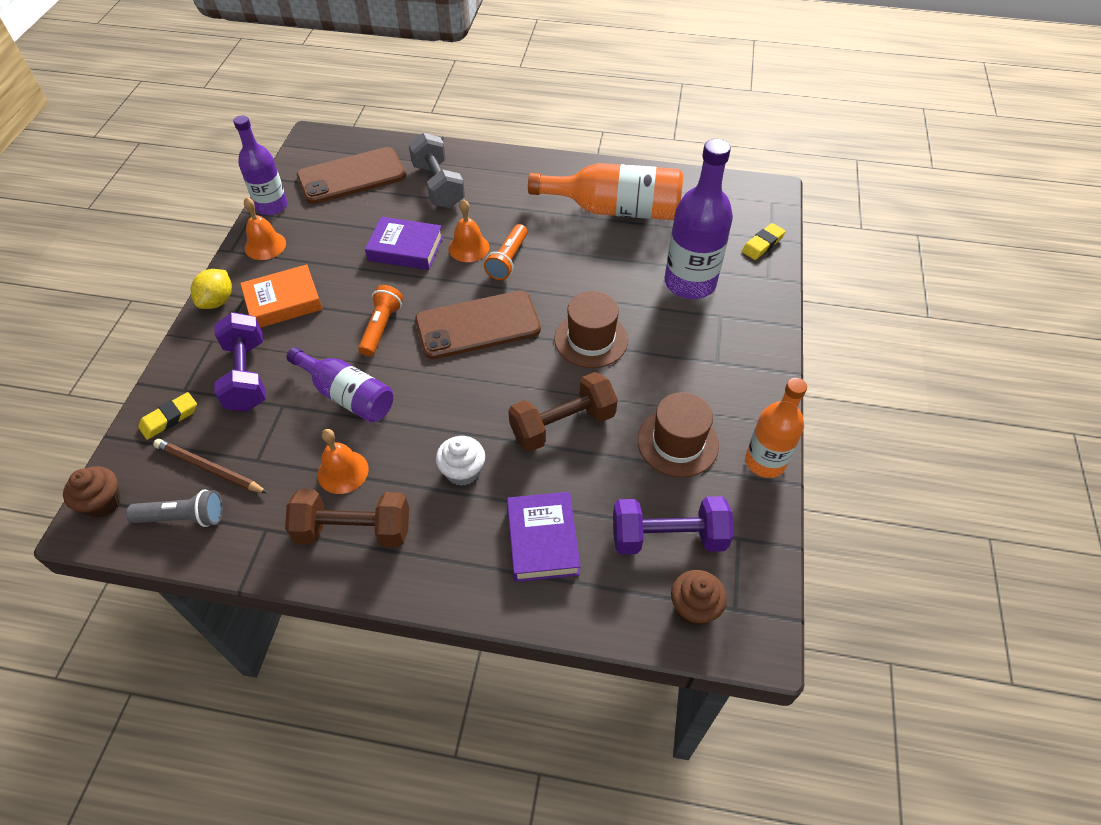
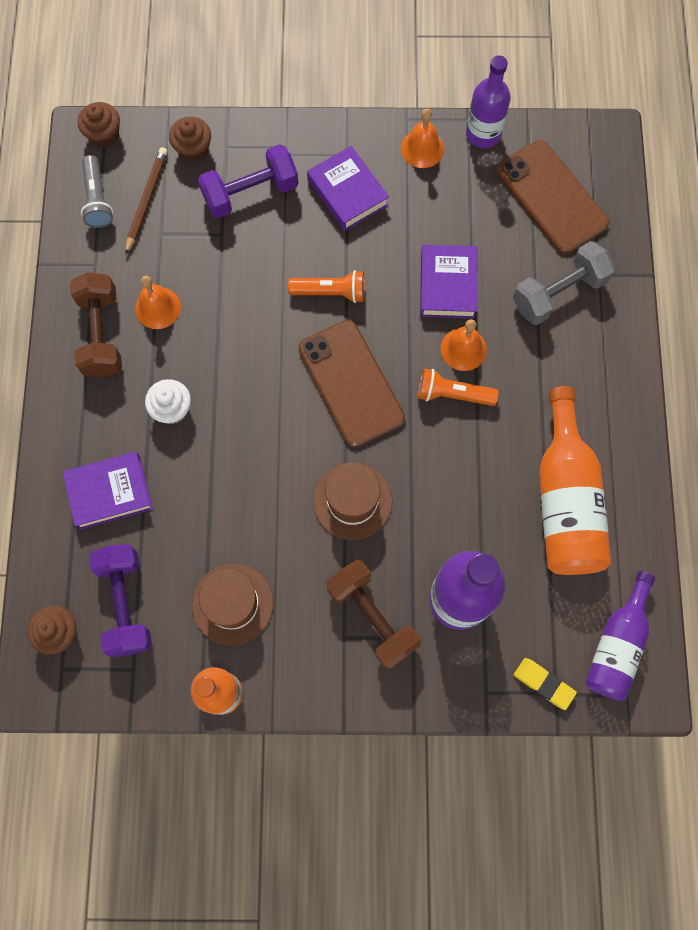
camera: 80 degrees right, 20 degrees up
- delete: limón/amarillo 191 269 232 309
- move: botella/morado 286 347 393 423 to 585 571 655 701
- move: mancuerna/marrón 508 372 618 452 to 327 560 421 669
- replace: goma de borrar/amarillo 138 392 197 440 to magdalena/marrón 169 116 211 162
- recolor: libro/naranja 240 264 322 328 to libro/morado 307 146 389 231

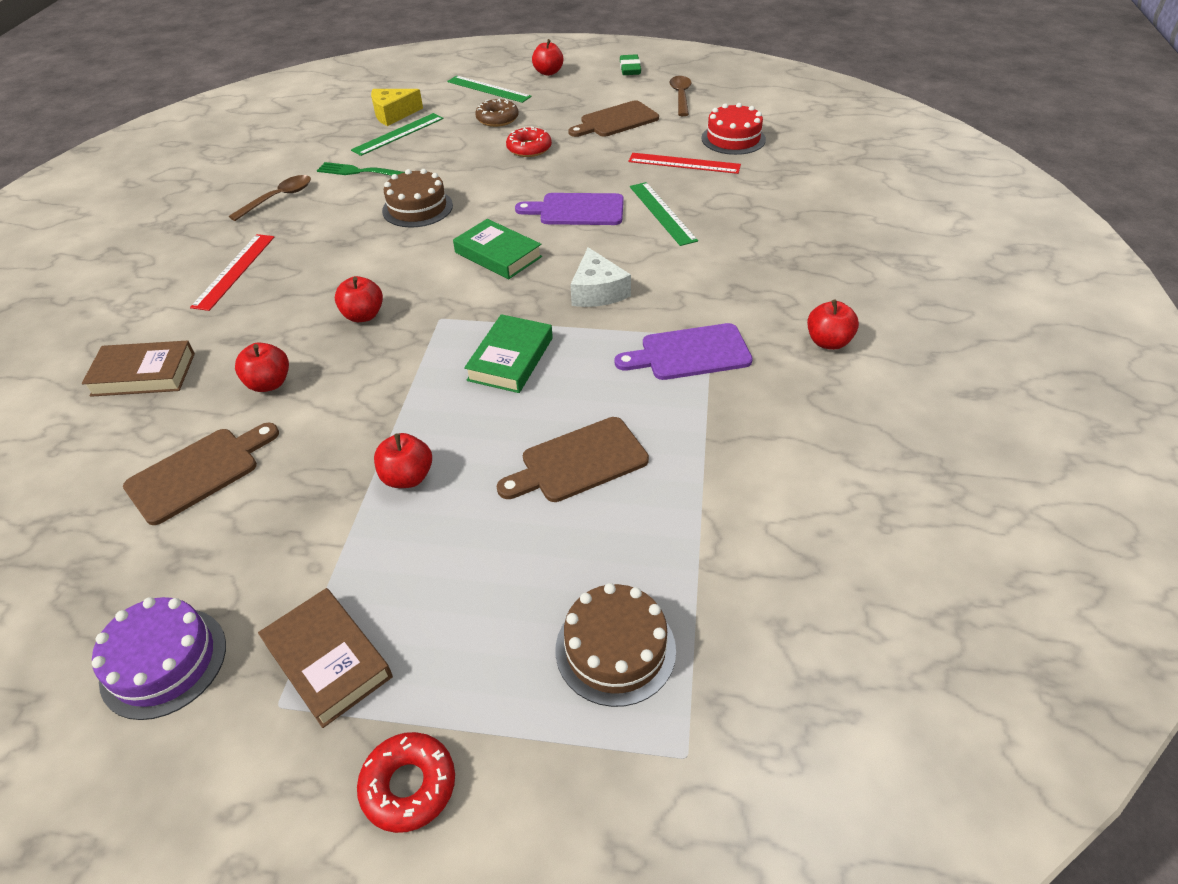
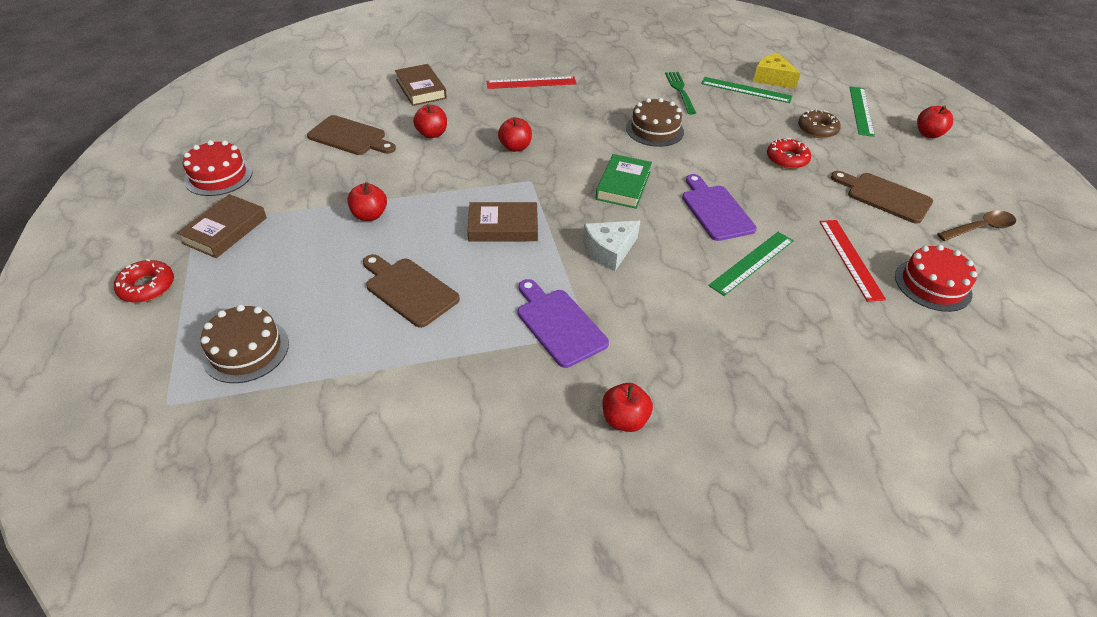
camera: 65 degrees right, 0 degrees up
- delete: cuchara/marrón 229 175 311 221
- delete: goma de borrar/verde 620 54 641 75
- recolor: tarta/morado 92 597 226 720 to tarta/rojo 183 140 253 196
- recolor: libro/verde 464 314 553 393 to libro/marrón 468 202 538 241

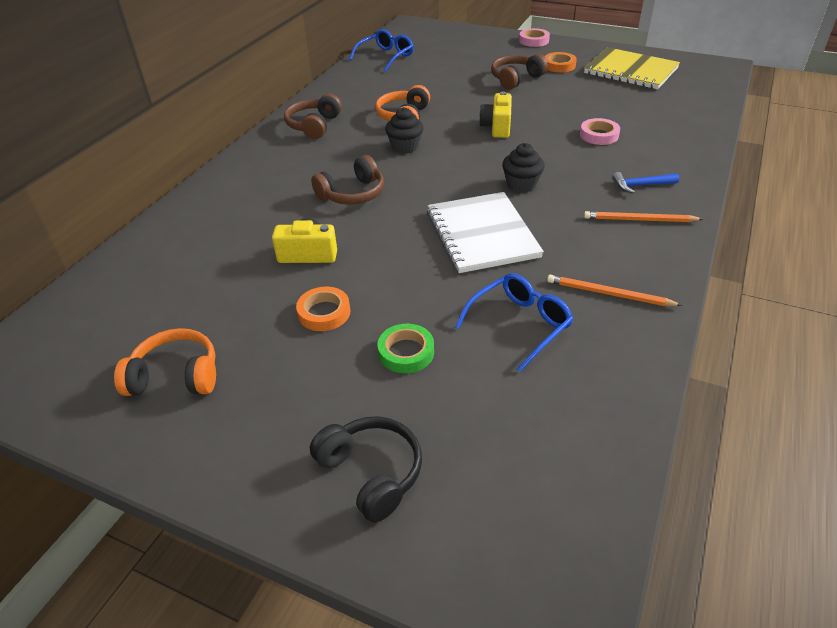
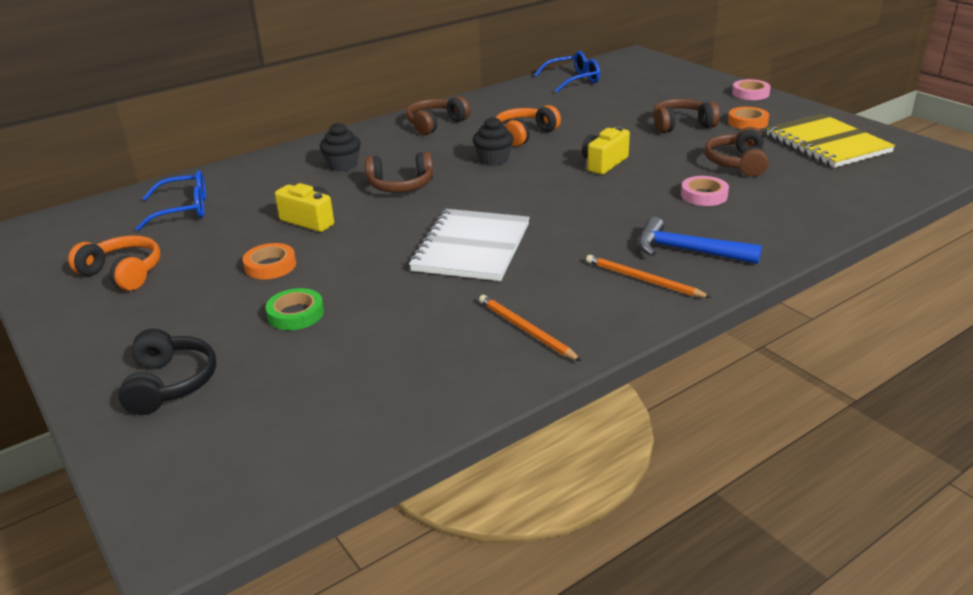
camera: 30 degrees right, 10 degrees down
- insert: auriculares/marrón 704 127 769 177
- move: gafas/azul 455 273 574 372 to 135 170 206 231
- move: magdalena/negro 502 143 545 193 to 320 123 361 172
- resize: martillo/azul 612 172 679 193 = 638 217 762 264 x1.59

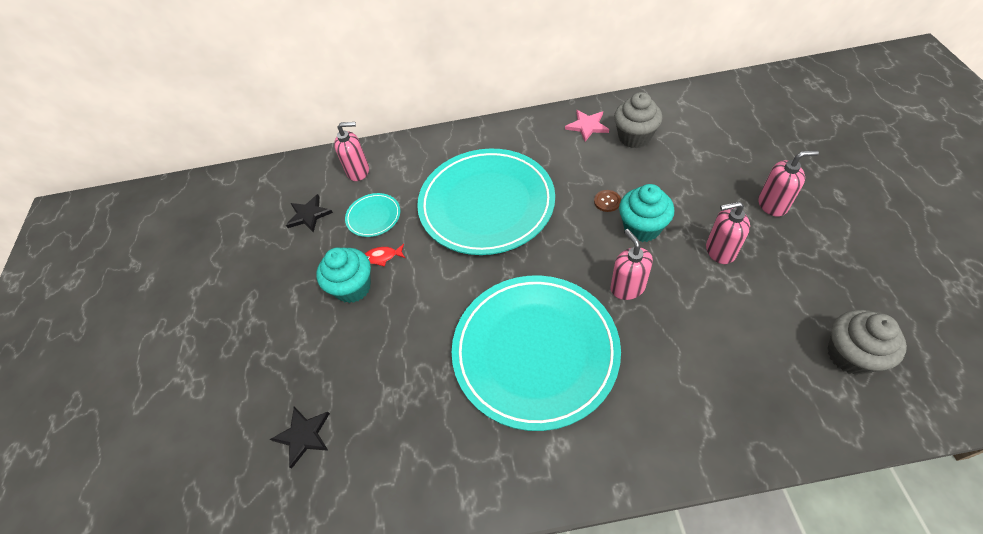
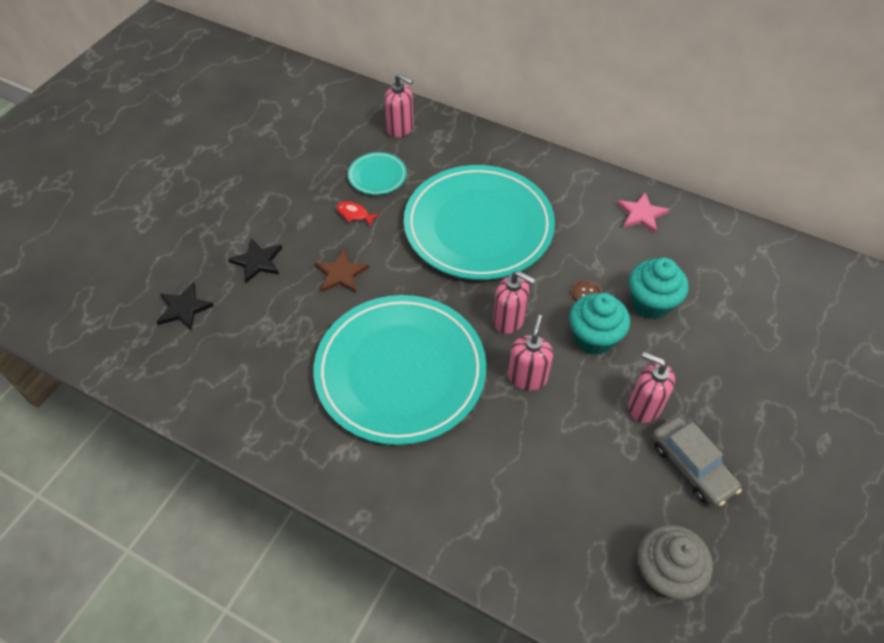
camera: 30 degrees right, 0 degrees up
- delete: magdalena/gris 614 92 662 148
- insert: estrella/marrón 315 249 369 293
- insert: coche/gris 652 416 742 507
- move: estrella/negro 286 194 333 232 to 228 238 282 283
- move: magdalena/turquesa 316 248 371 303 to 629 258 689 319
- move: dispensador de jabón/rosa 758 150 819 217 to 493 271 536 334

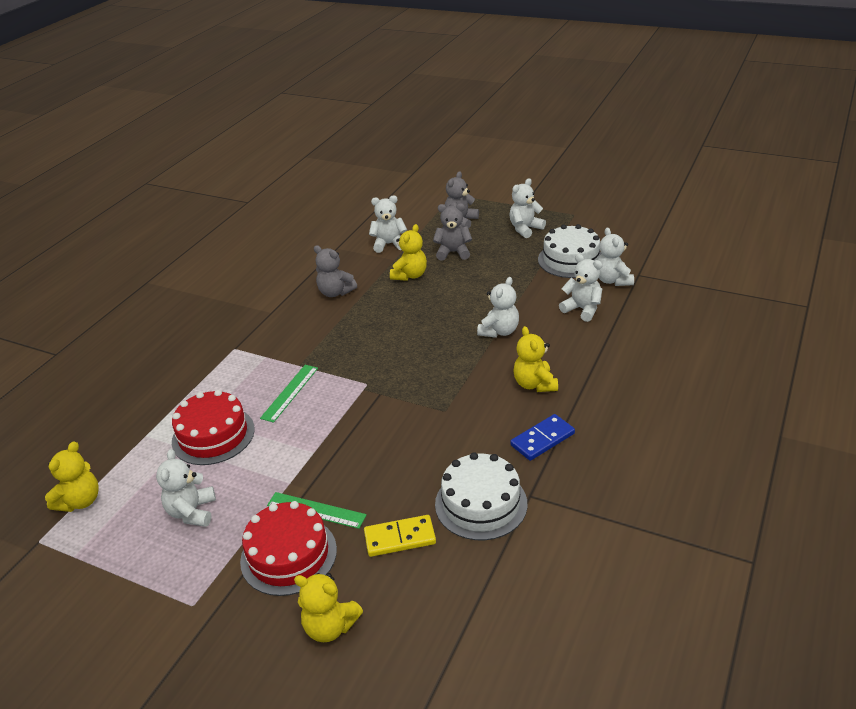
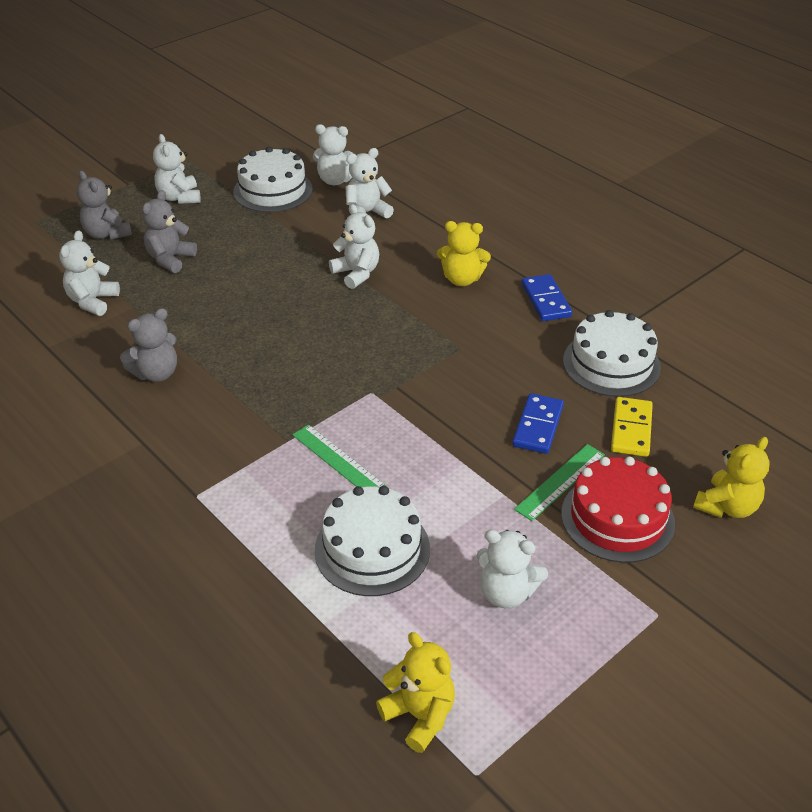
camera: 70 degrees left, 5 degrees up
- delete: osito/amarillo 390 224 427 281
- insert: ficha de dominó/azul 512 393 564 454
- recolor: tarta/rojo 172 390 255 465 to tarta/blanco 314 486 430 596

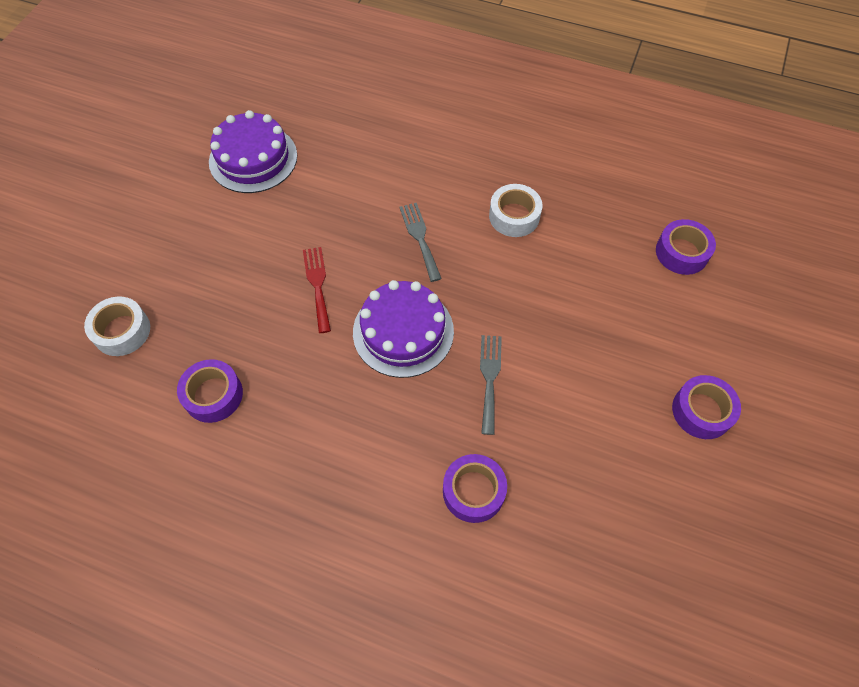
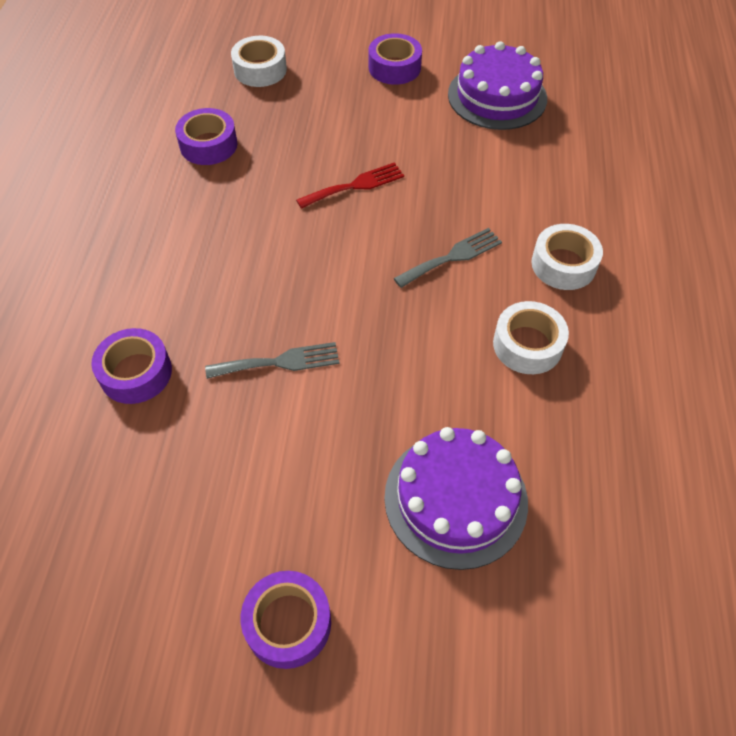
camera: 75 degrees right, 5 degrees down
- insert: cinta adhesiva/blanco 531 224 603 290
- move: tarta/morado 353 280 454 378 to 384 427 528 570
- move: cinta adhesiva/morado 656 219 716 275 to 369 33 422 85

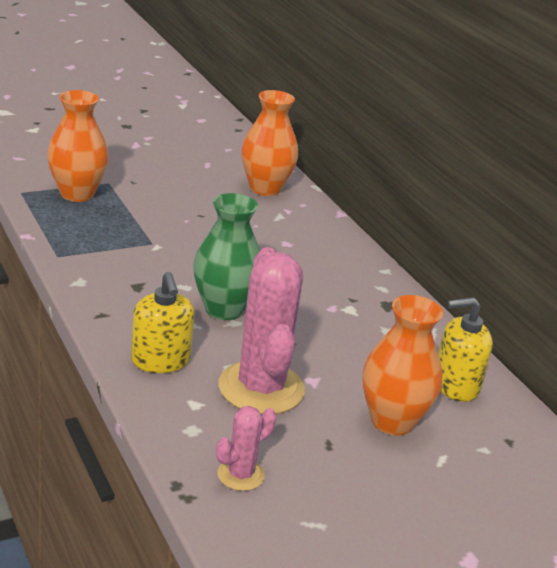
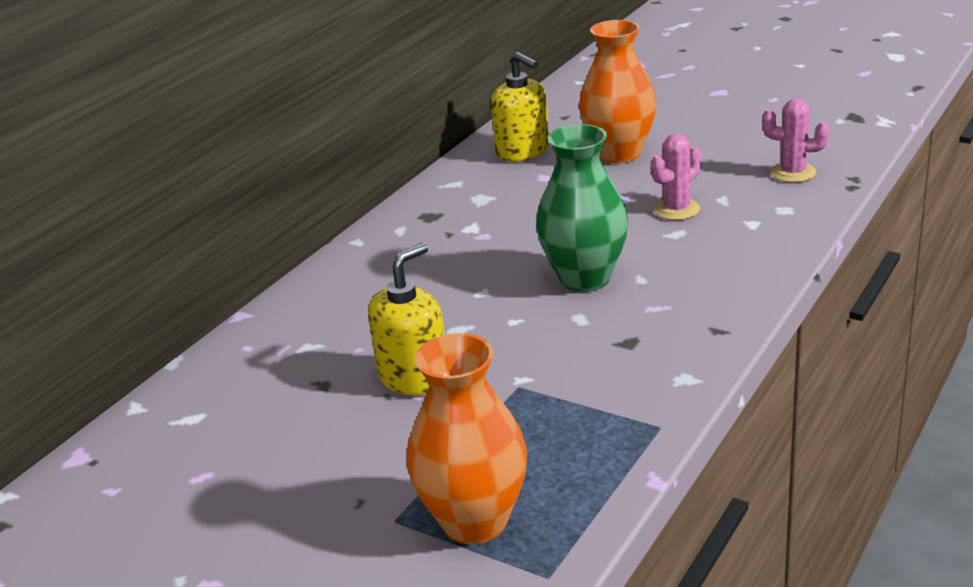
camera: 115 degrees left, 0 degrees up
- delete: florero/naranja 241 90 298 196
- move: dispensador de jabón/amarillo 131 272 195 373 to 368 243 445 395
- resize: cactus/rosa 219 247 305 414 = 651 134 701 220 x0.49

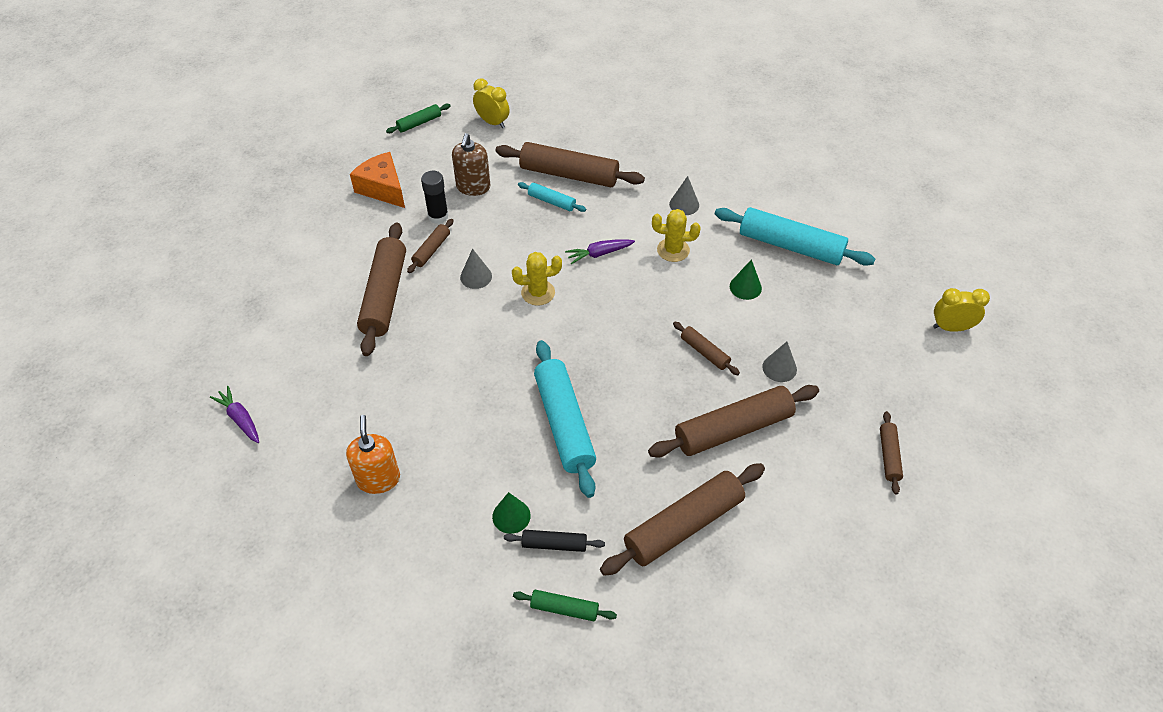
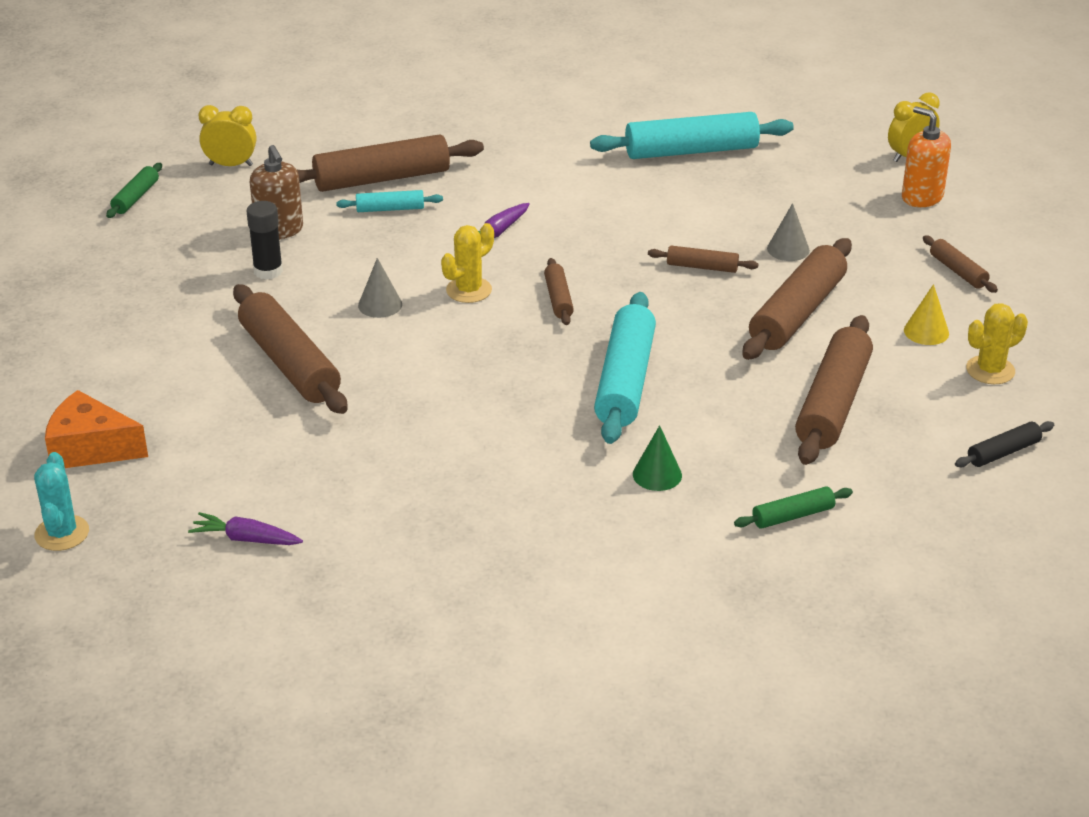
camera: 35 degrees left, 15 degrees down
- delete: cono/gris 669 176 699 215
- delete: cono/verde 730 259 762 300
- insert: cactus/turquesa 34 452 89 551
- insert: cono/amarillo 904 284 949 345
- move: dispensador de jabón/naranja 346 415 400 494 to 902 106 951 207
- move: queso/naranja 350 152 405 208 to 45 390 148 468
- move: rodillo/marrón 407 219 454 273 to 544 258 574 325
- move: rodillo/negro 504 530 605 552 to 955 421 1054 467
- move: cactus/amarillo 652 209 701 262 to 966 303 1028 384
- rotate: rodillo/turquesa 534 340 596 498 = 594 292 656 444 60 degrees clockwise

